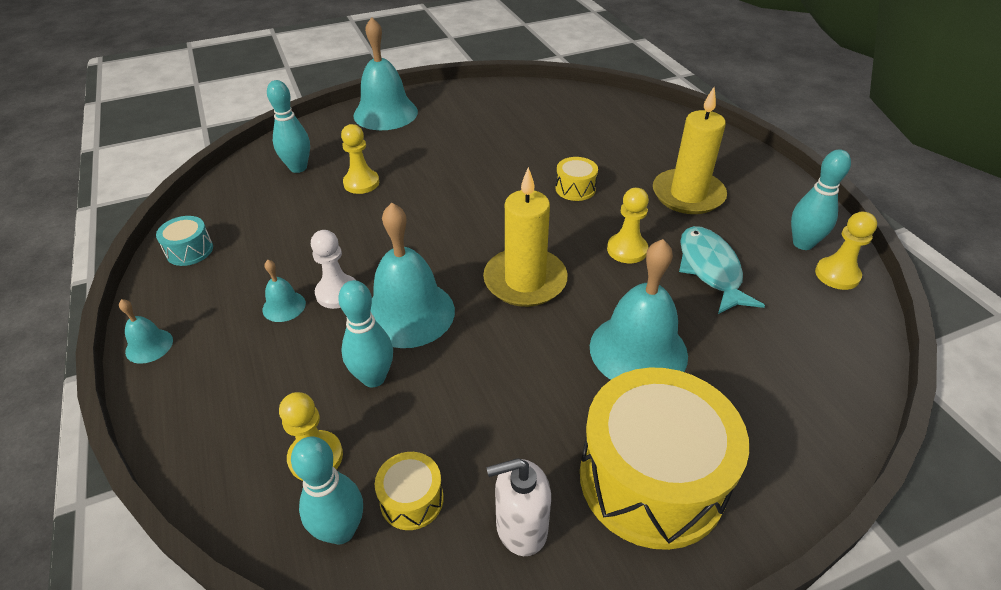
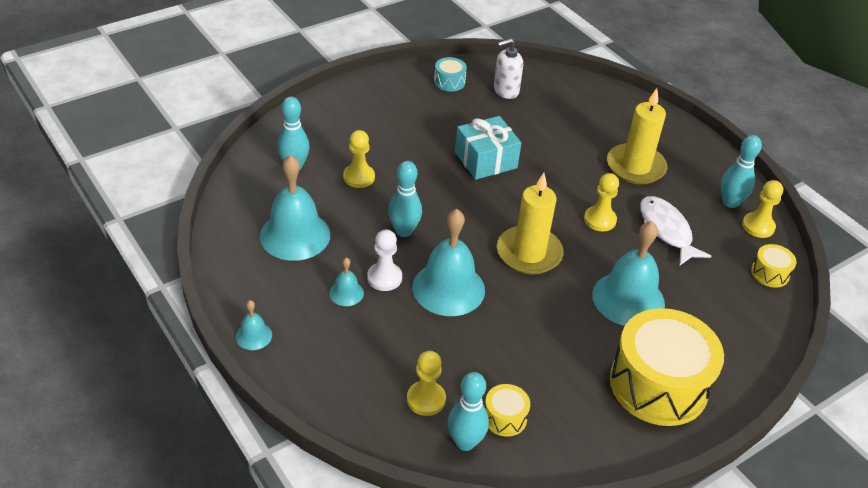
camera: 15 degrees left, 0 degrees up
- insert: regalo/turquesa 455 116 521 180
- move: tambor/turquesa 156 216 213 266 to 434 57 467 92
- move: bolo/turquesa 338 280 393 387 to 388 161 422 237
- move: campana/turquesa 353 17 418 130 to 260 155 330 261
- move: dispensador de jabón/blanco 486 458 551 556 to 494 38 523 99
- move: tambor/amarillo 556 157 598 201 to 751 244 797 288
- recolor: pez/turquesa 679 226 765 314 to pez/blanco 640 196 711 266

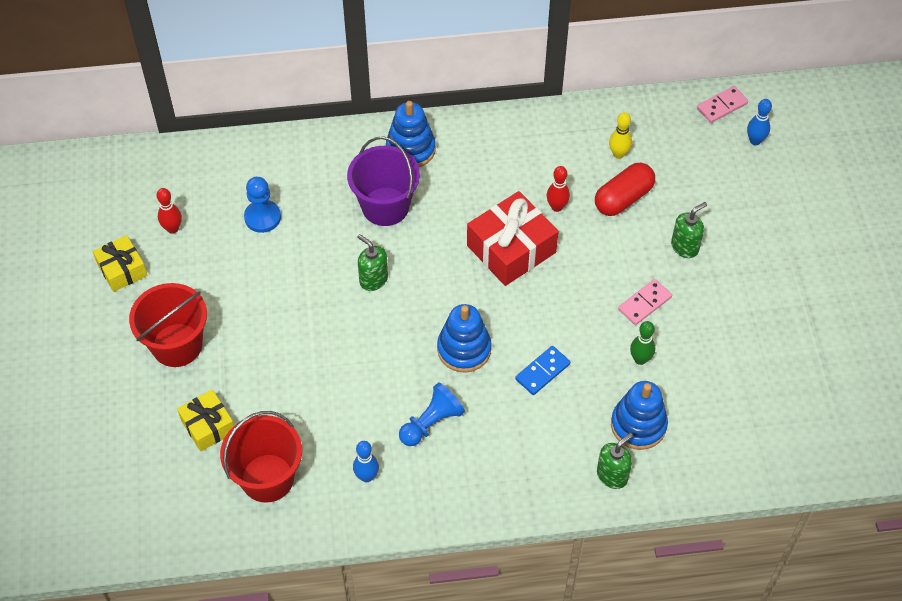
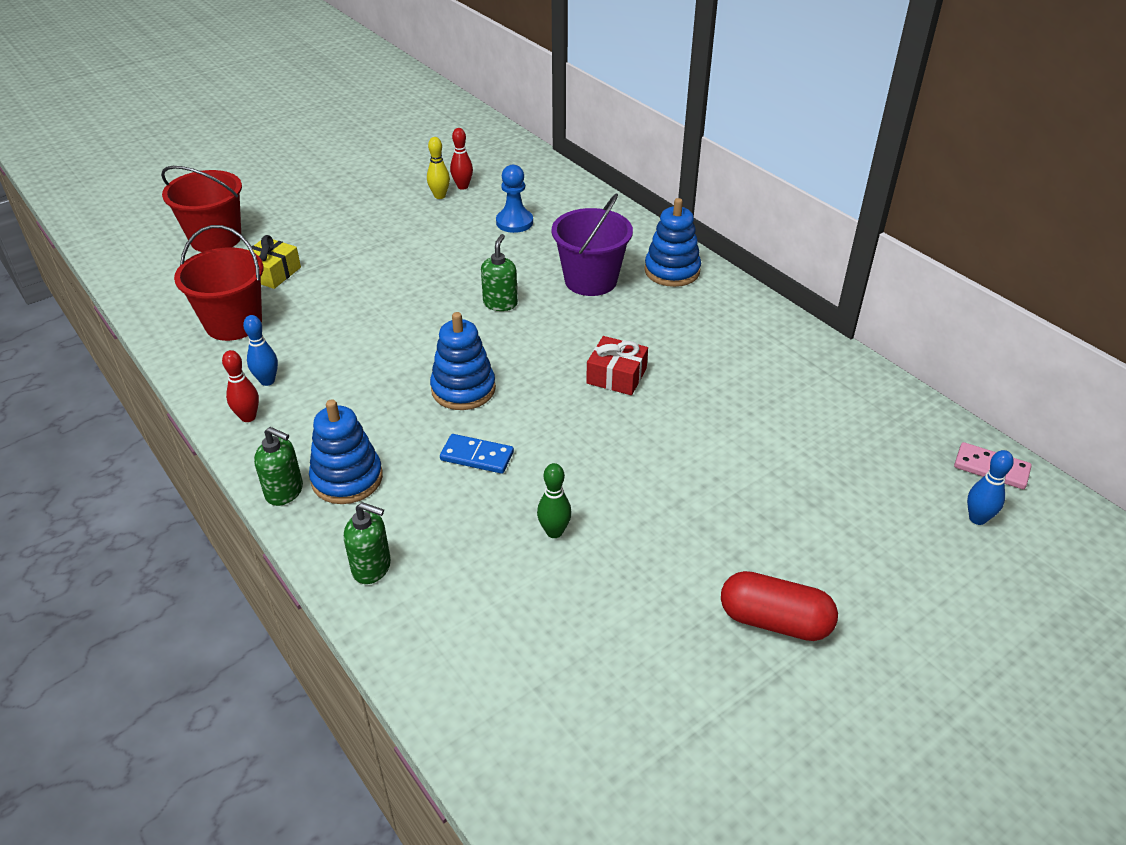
camera: 60 degrees right, 15 degrees down
- delete: regalo/amarillo 93 235 148 292
- delete: peón/azul 399 382 465 446
- delete: ficha de dominó/rosa 618 279 672 325
- move: balde/rojo 129 283 207 367 to 161 166 242 252
- move: bolo/rojo 547 166 570 212 to 222 350 259 422
- move: cápsula/rojo 595 163 655 216 to 721 571 838 641
- move: bolo/amarillo 609 112 632 159 to 427 137 450 199
- move: juguete apilable/azul 611 381 668 450 to 309 399 383 504
- move: dispensador de jabón/verde 671 202 707 258 to 254 427 303 506
- resize: regalo/rojo 467 191 559 286 = 586 336 648 395 x0.60

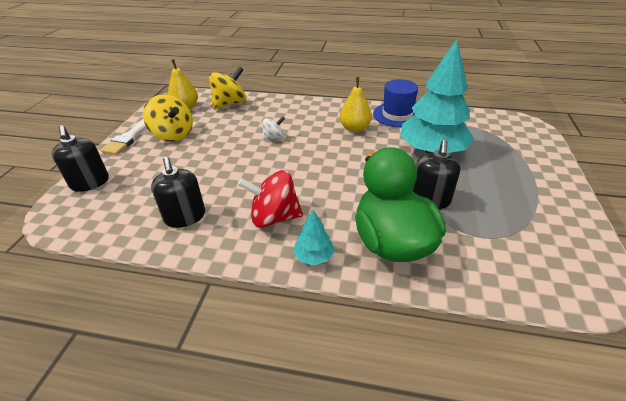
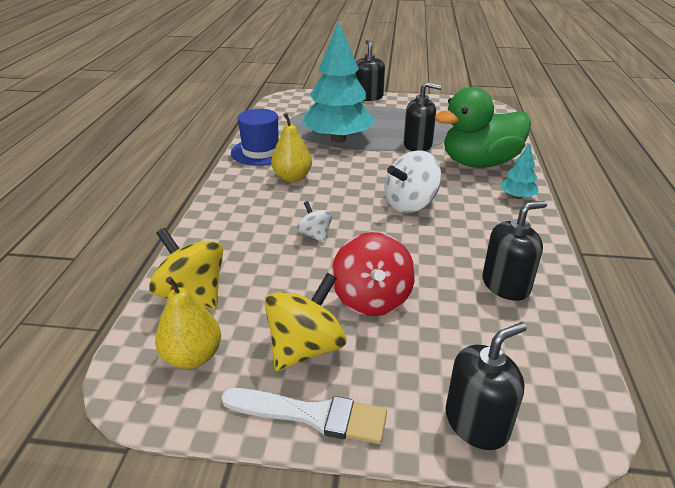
camera: 95 degrees left, 5 degrees down
- insert: dispensador de jabón/negro 354 40 385 101
- insert: peonza/blanco 384 150 442 213
- move: peonza/rojo 238 170 303 228 to 332 232 415 316

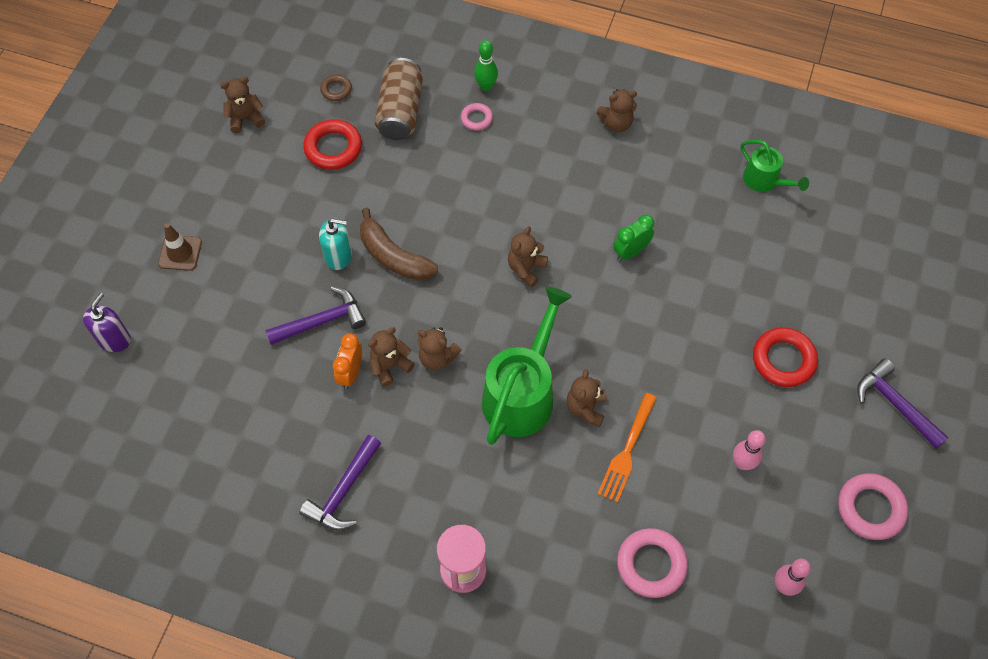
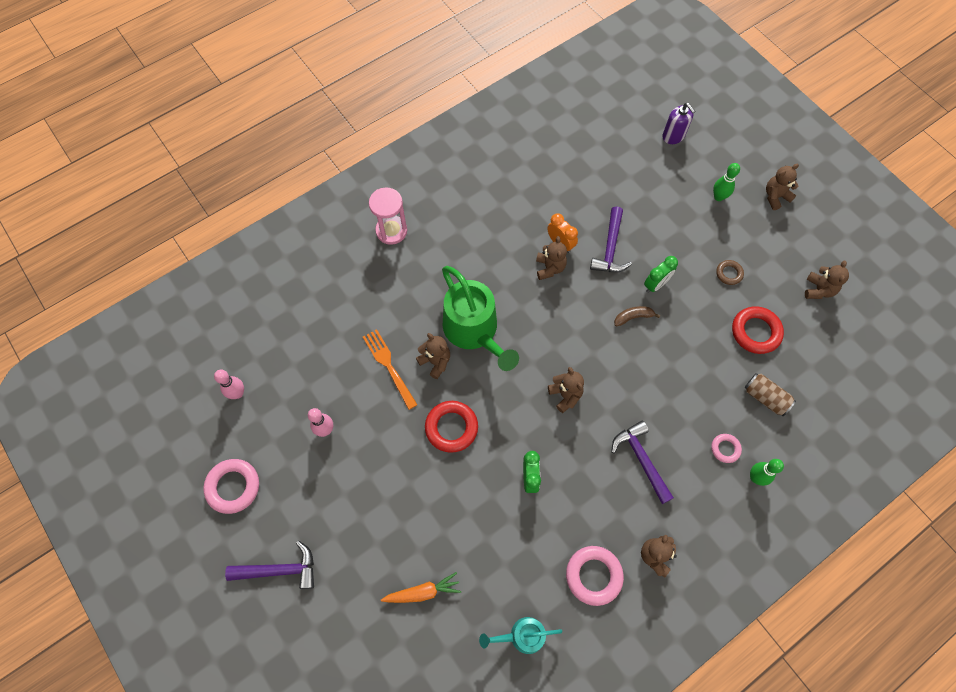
camera: 125 degrees right, 5 degrees up
- insert: zanahoria/naranja 381 572 461 603
- move: martillo/morado 299 435 381 531 to 611 421 674 504
- move: anillo/marrón 320 74 352 101 to 716 260 744 285
- move: osito/marrón 417 327 462 370 to 766 164 799 210
- move: anillo/rosa 617 528 688 598 to 566 546 624 606
- move: anillo/rojo 753 327 818 387 to 425 401 478 453
- replace: cono de tráfico/marrón 158 223 202 271 to bolo/verde 713 163 740 201
- replace: dispensador de jabón/turquesa 319 218 352 270 to despertador/verde 644 256 678 293
- recolor: regadera/verde 741 140 809 192 to regadera/turquesa 479 617 562 654
- resize: plátano/marrón 360 208 438 280 = 614 306 660 327 x0.55
- resize: lata/marrón 375 58 423 140 = 744 373 796 416 x0.65

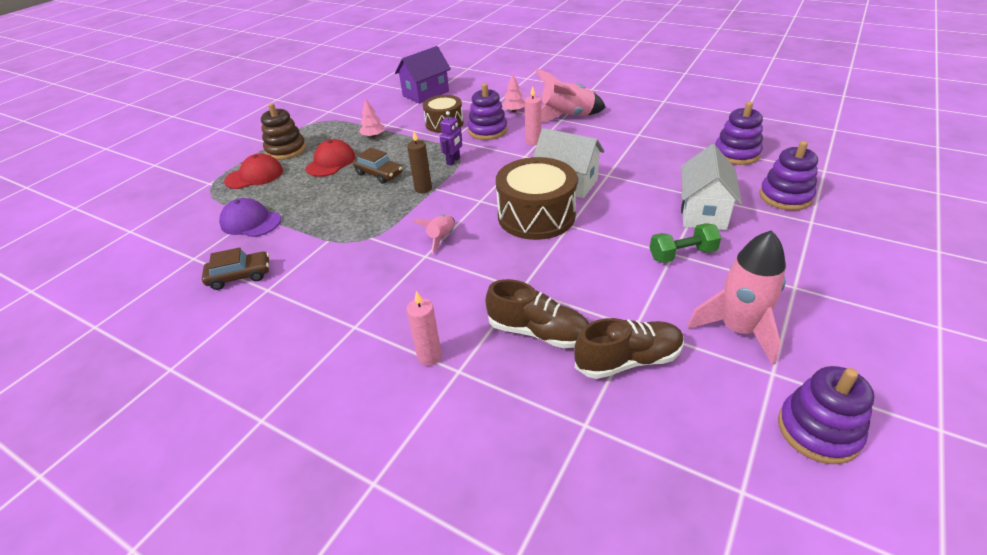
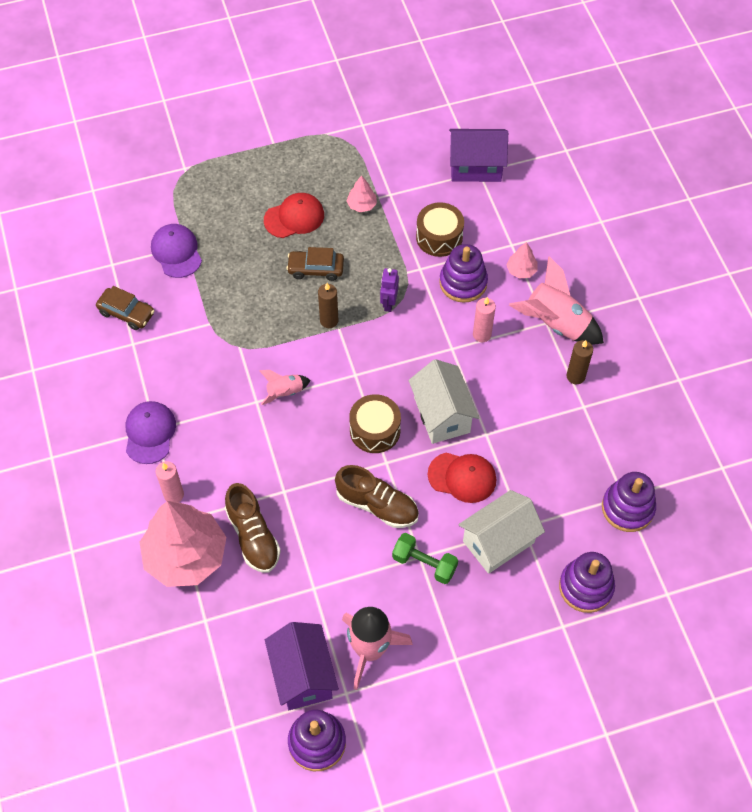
camera: 40 degrees right, 20 degrees up
- delete: juguete apilable/marrón 261 103 306 160
- insert: gorra/morado 126 401 176 464
- insert: árbol/rosa 139 501 226 587
- insert: casa/morado 265 622 339 710
- insert: vela/marrón 566 340 593 384
- move: gorra/rojo 224 154 283 189 to 428 453 496 503
- move: zapato/marrón 574 318 684 379 to 335 465 419 528
- rotate: coche/marrón 353 147 402 184 = 286 247 344 281 105 degrees clockwise
- rotate: robot/morado 440 111 462 166 = 380 268 399 312 120 degrees clockwise
- resize: tambor/marrón 496 157 577 240 = 349 394 401 453 x0.63

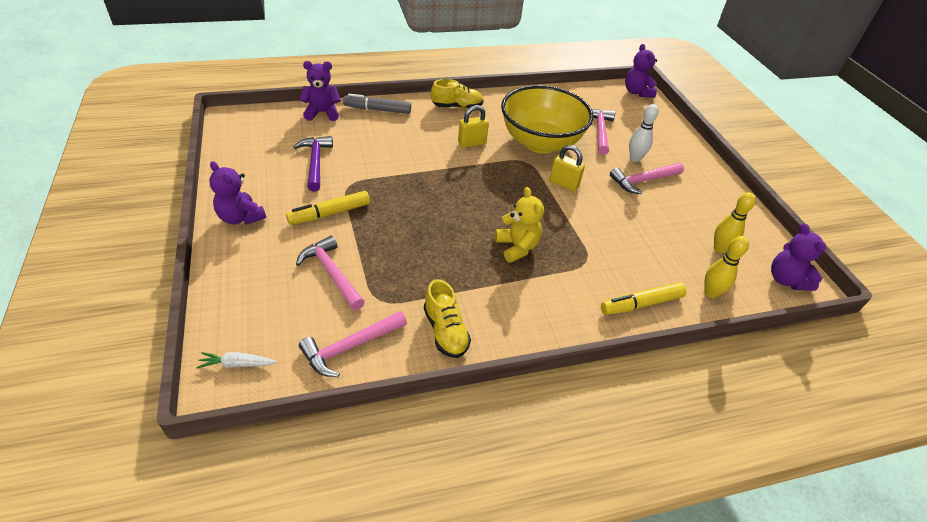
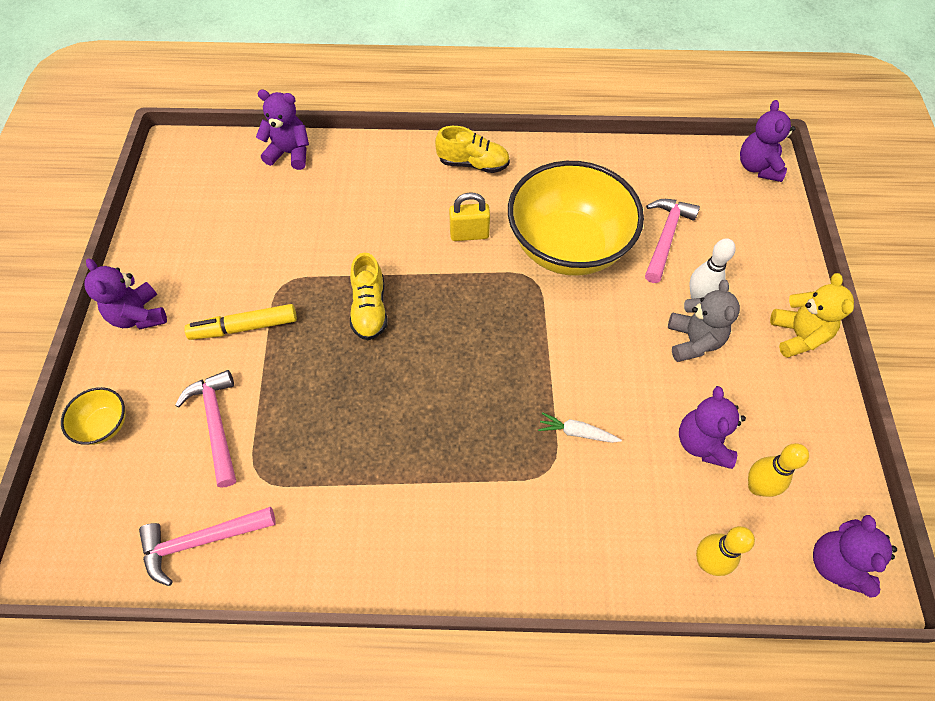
camera: 20 degrees right, 15 degrees up
- delete: martillo/morado 293 136 333 192
- delete: rotulador/gris 343 94 411 114
- delete: candado/amarillo 550 145 585 191
- delete: rotulador/amarillo 601 282 687 315
- insert: cuenco/amarillo 61 387 125 445
- insert: osito/morado 679 386 746 469
- move: zanahoria/blanco 196 352 277 369 to 538 412 622 443
- move: zapato/amarillo 424 279 471 358 to 350 253 388 340
- move: osito/amarillo 495 187 544 263 to 770 273 854 358
- replace: martillo/rosa 610 163 684 194 to osito/gris 668 280 740 362

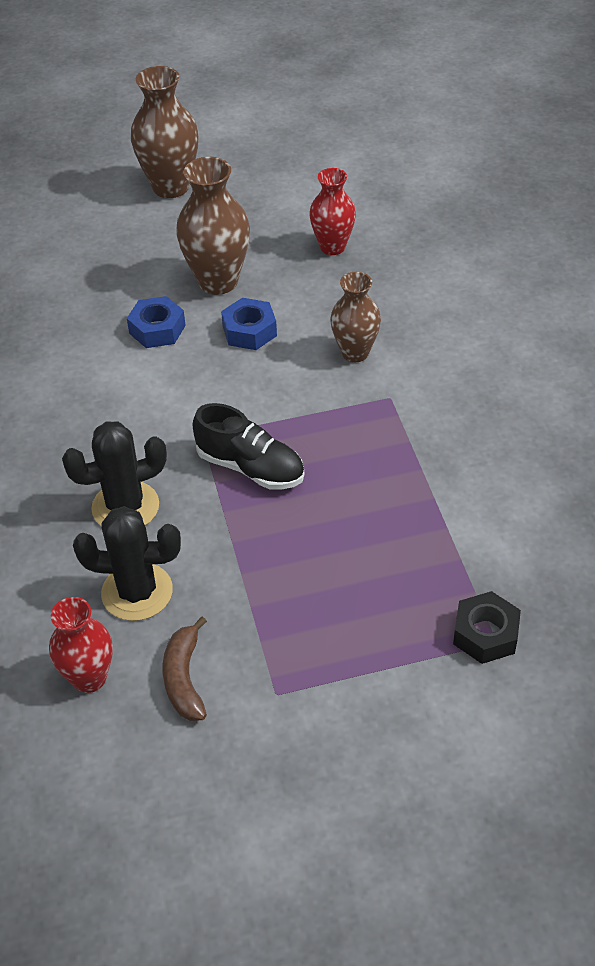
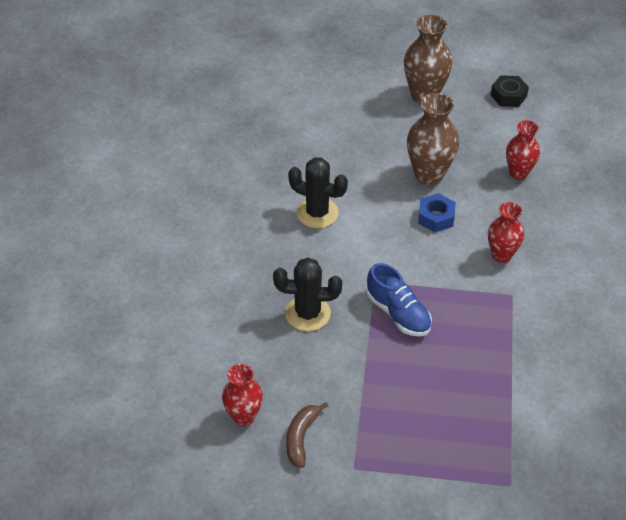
camera: 20 degrees right, 0 degrees up
- delete: tuerca/azul 127 296 186 348
- move: cactus/negro 73 506 181 621 to 288 157 348 228
- move: tuerca/negro 453 591 521 664 to 490 75 529 107
- recolor: zapato/negro 193 403 304 490 to zapato/azul 366 263 432 336
- recolor: florero/marrón 330 272 381 362 to florero/rojo 488 202 524 263

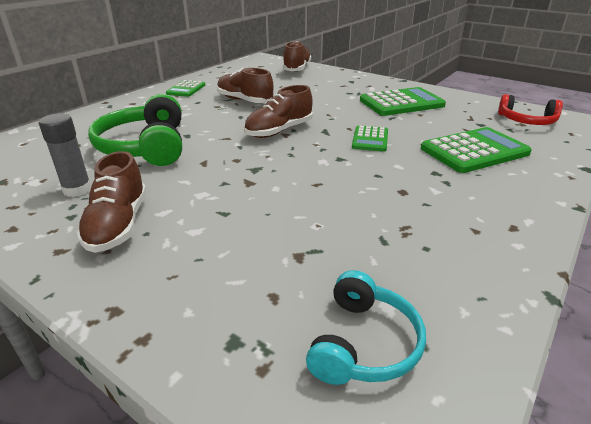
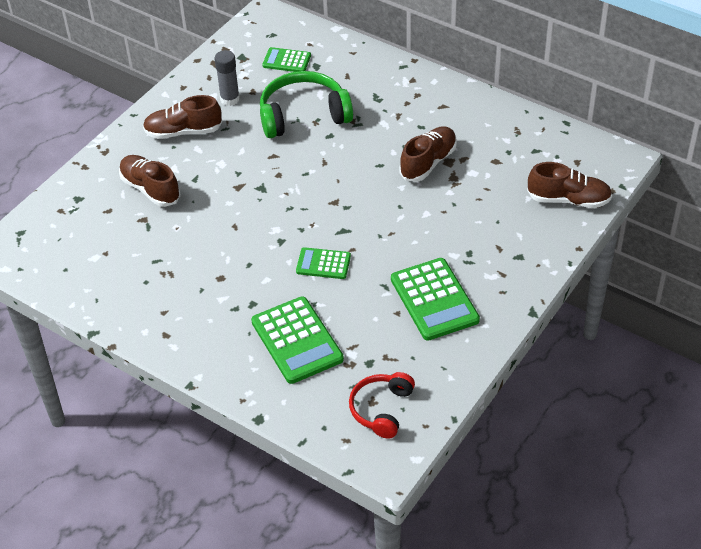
camera: 90 degrees right, 15 degrees up
- delete: auriculares/turquesa 306 270 426 385
- move: calculadora/verde 166 80 205 97 to 262 47 311 72
- move: zapato/marrón 244 85 313 138 to 119 155 181 207

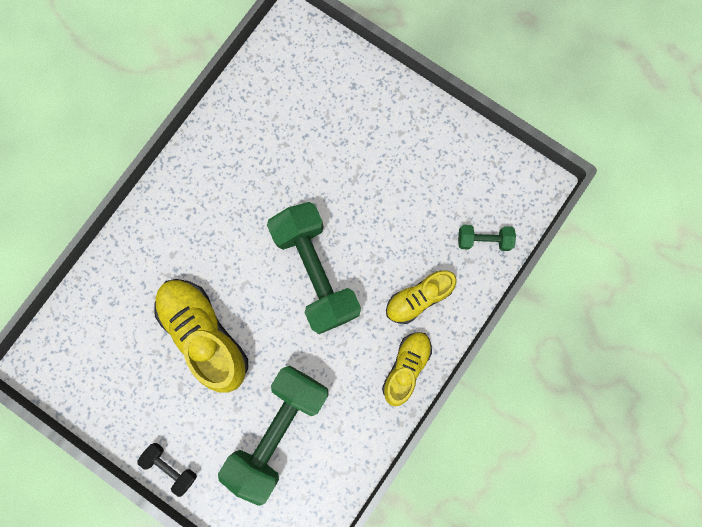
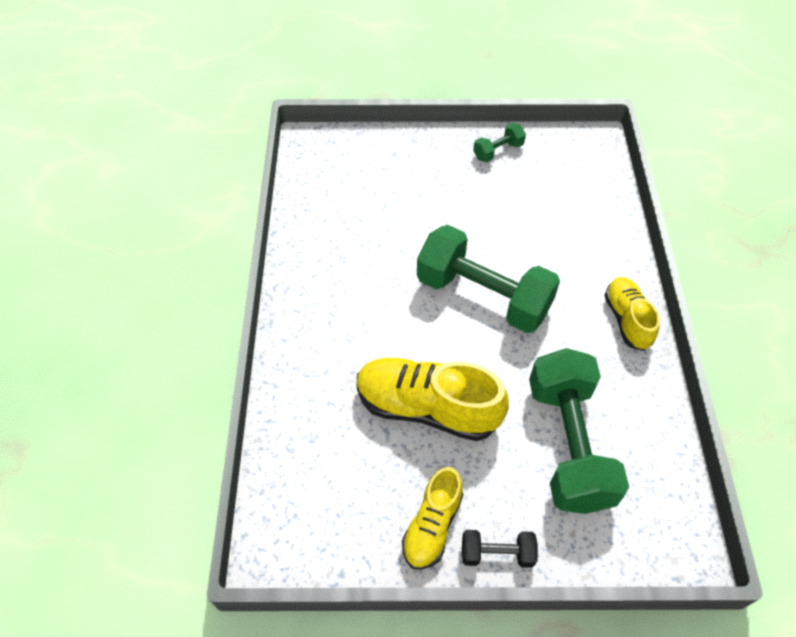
camera: 35 degrees left, 25 degrees down
- move: zapato/amarillo 386 270 457 324 to 402 467 463 570
- move: mancuerna/verde 458 225 516 251 to 473 123 526 162

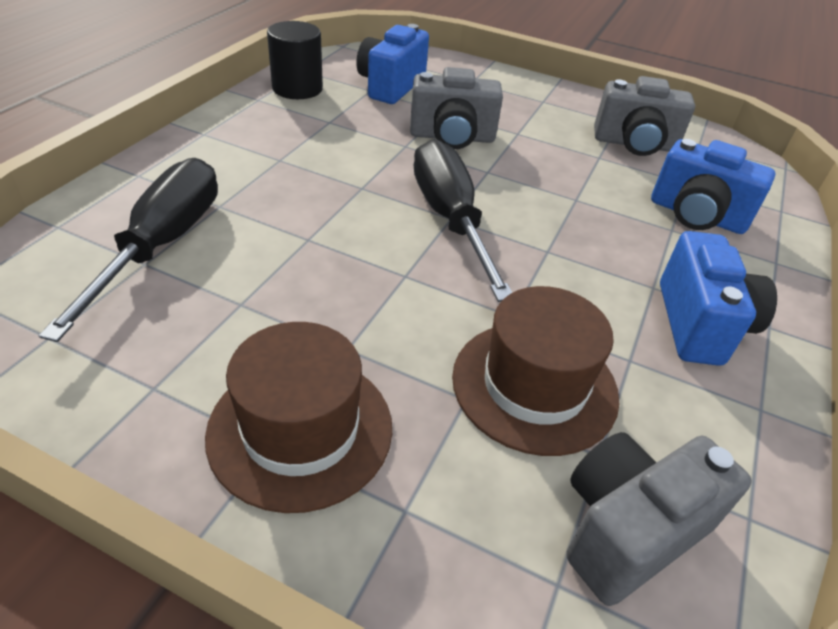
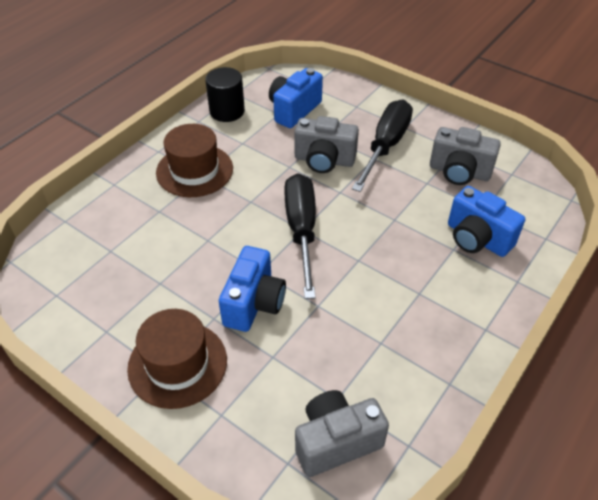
camera: 15 degrees right, 5 degrees up
- move: destornillador/negro 38 158 218 342 to 352 100 413 192
- move: sombrero/marrón 452 286 619 456 to 156 124 233 197
- move: cámara/azul 660 231 777 366 to 219 246 286 332

